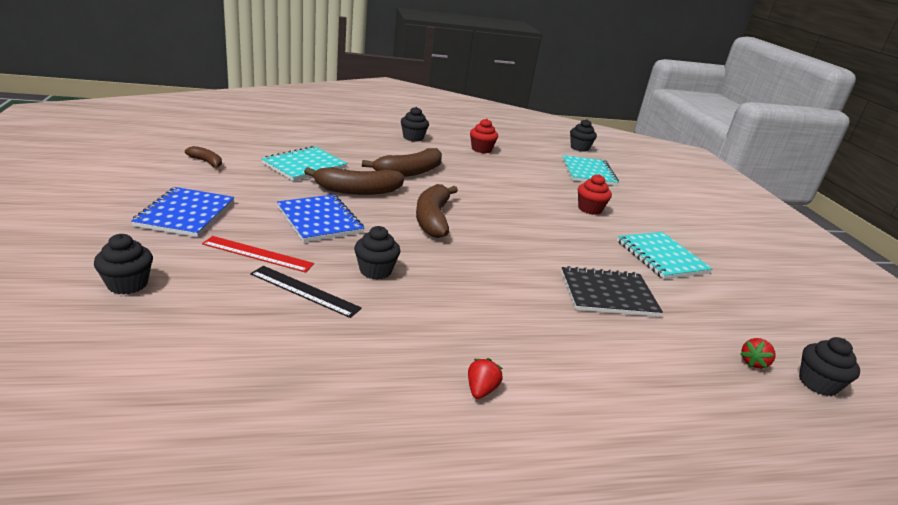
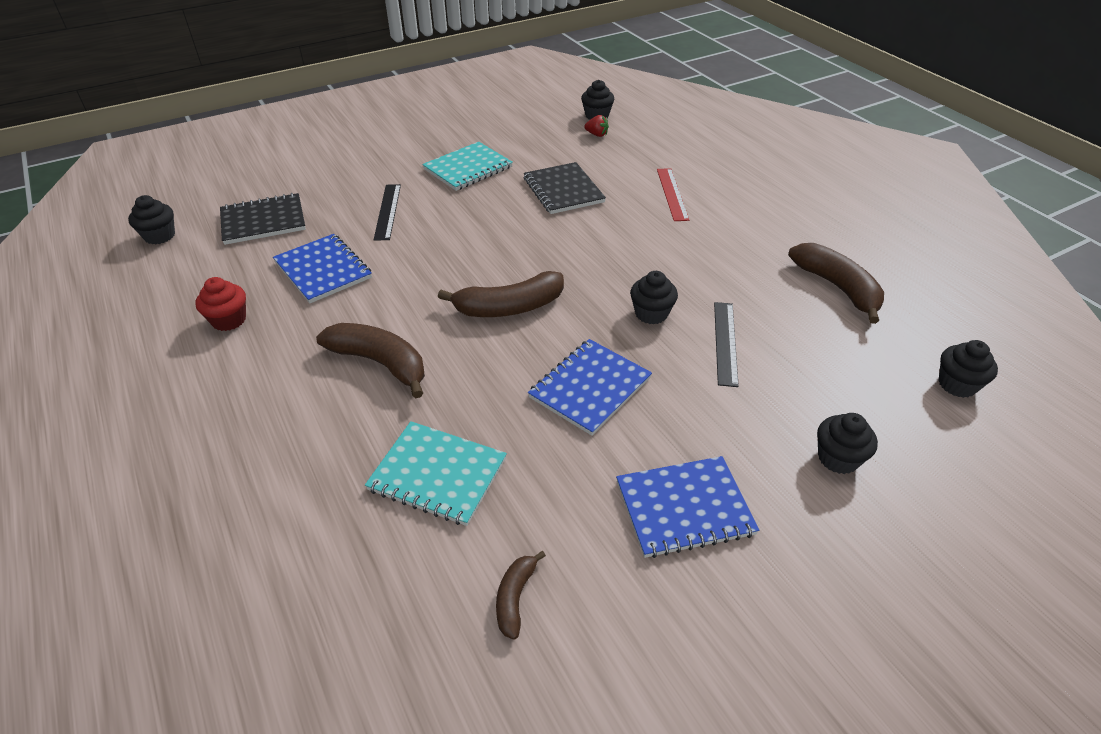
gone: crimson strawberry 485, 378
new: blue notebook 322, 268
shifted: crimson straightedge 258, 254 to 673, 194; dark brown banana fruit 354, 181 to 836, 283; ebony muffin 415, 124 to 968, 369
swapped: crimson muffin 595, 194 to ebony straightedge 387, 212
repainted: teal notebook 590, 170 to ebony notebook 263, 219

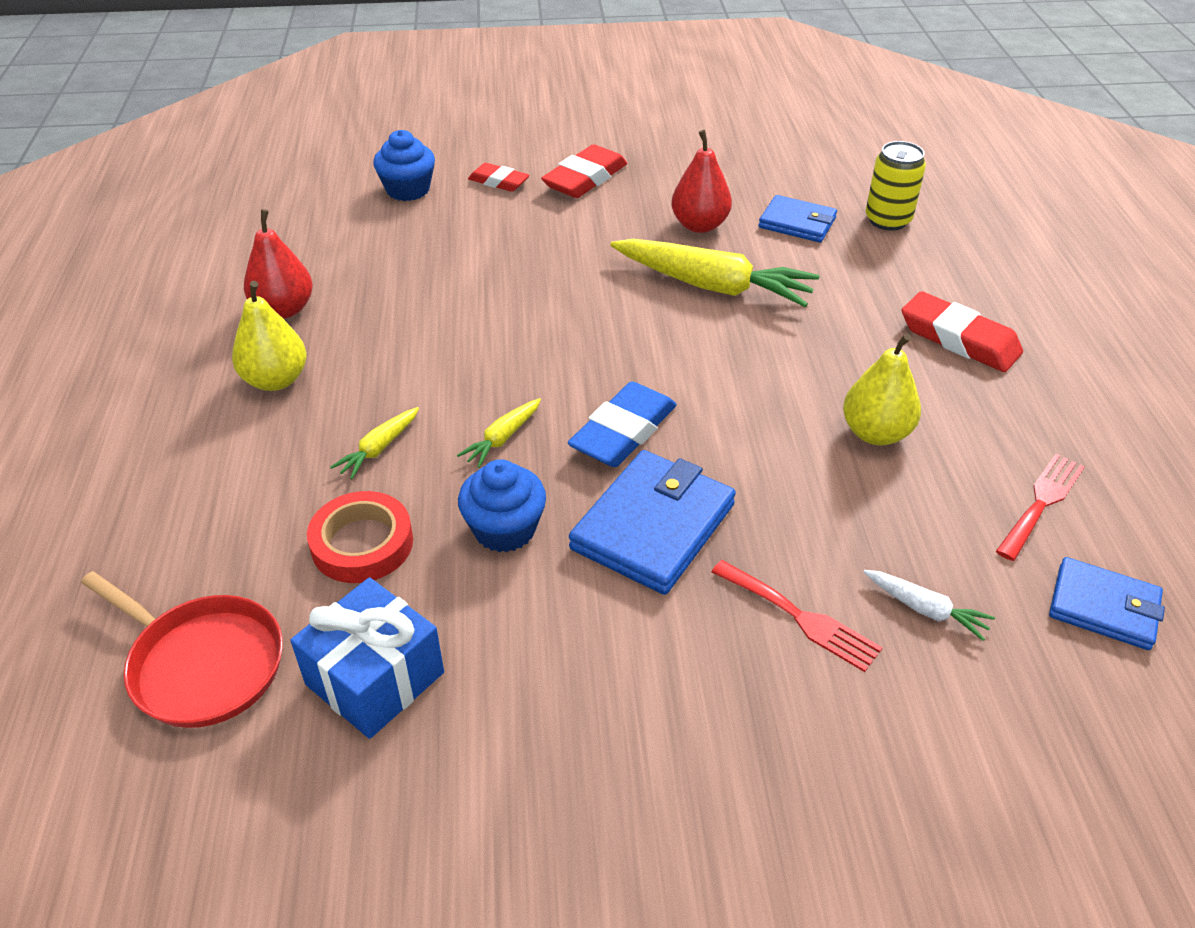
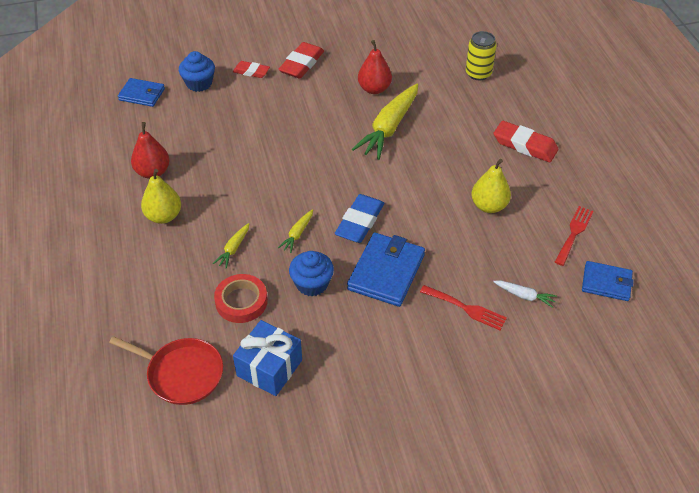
shifted: blue billfold 798, 219 to 141, 92
rotated: golden toy carrot 715, 273 = 385, 122 105 degrees clockwise

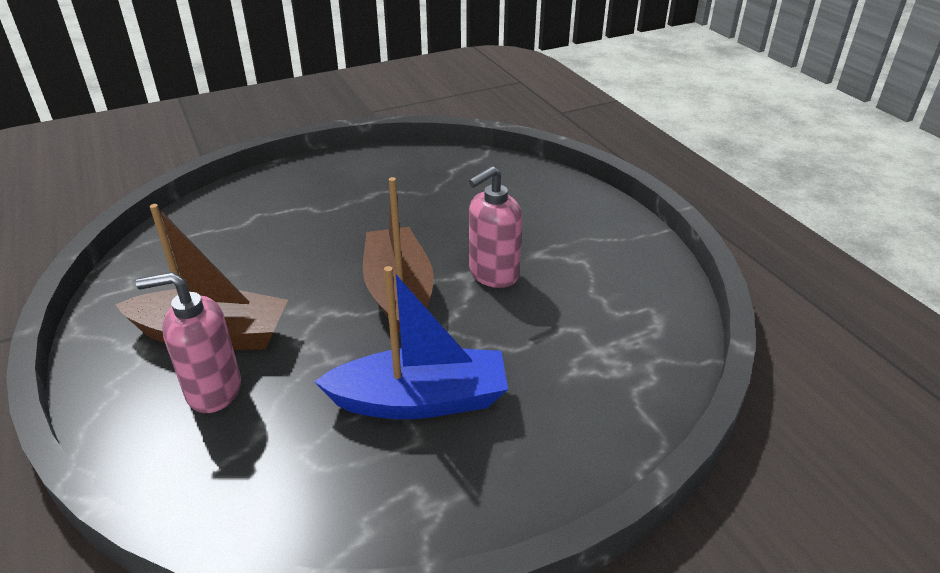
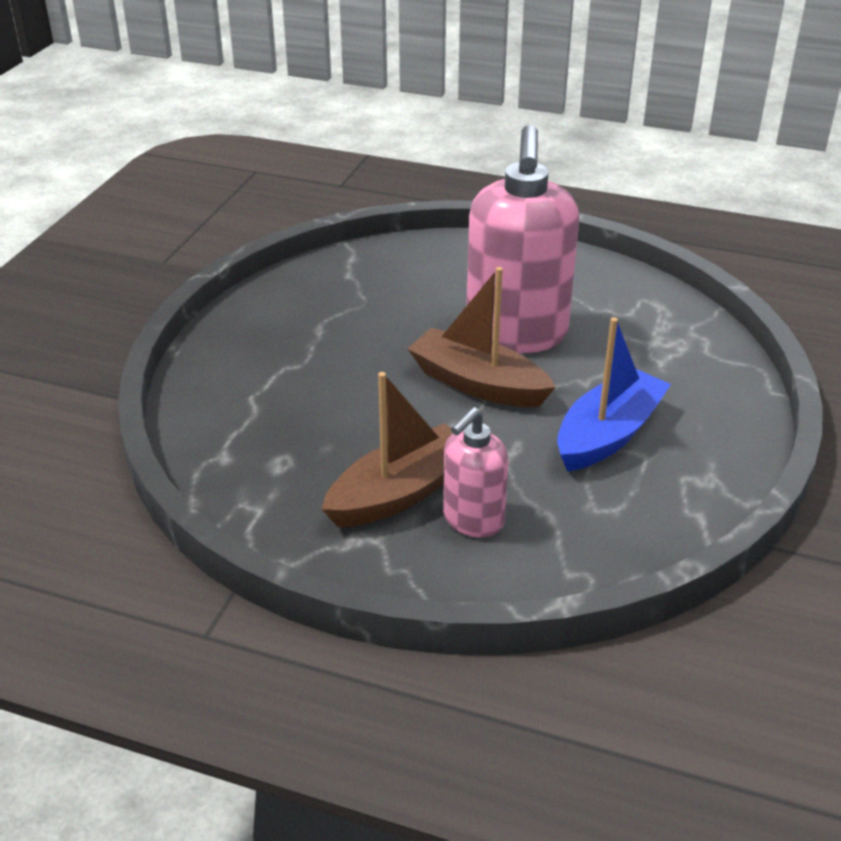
scaled: pink soap dispenser 495, 227 = 522, 239 x1.89

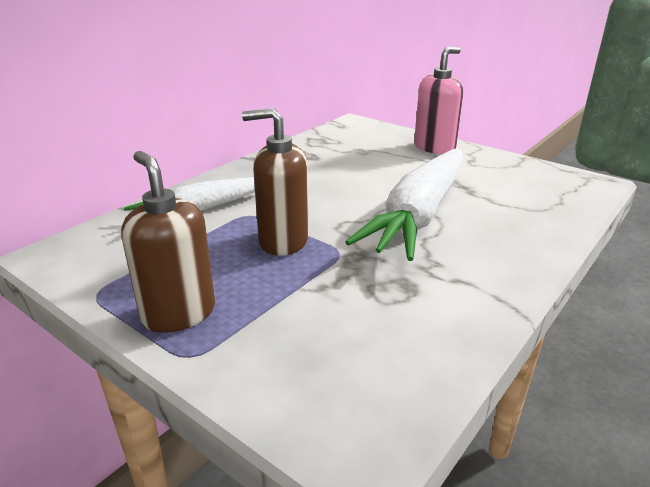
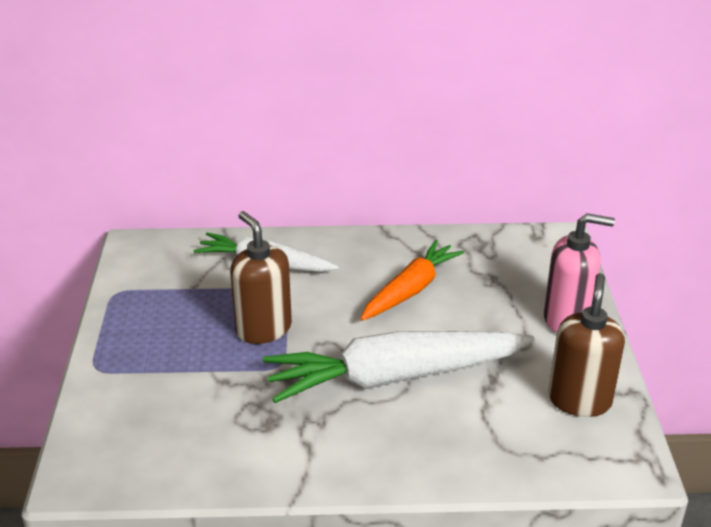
new: orange toy carrot 412, 280
shifted: dark brown soap dispenser 168, 242 to 586, 345

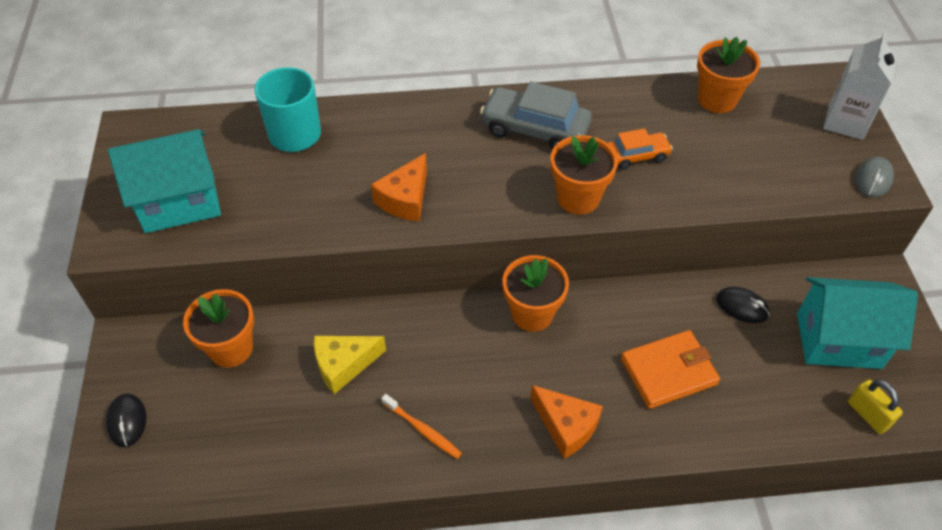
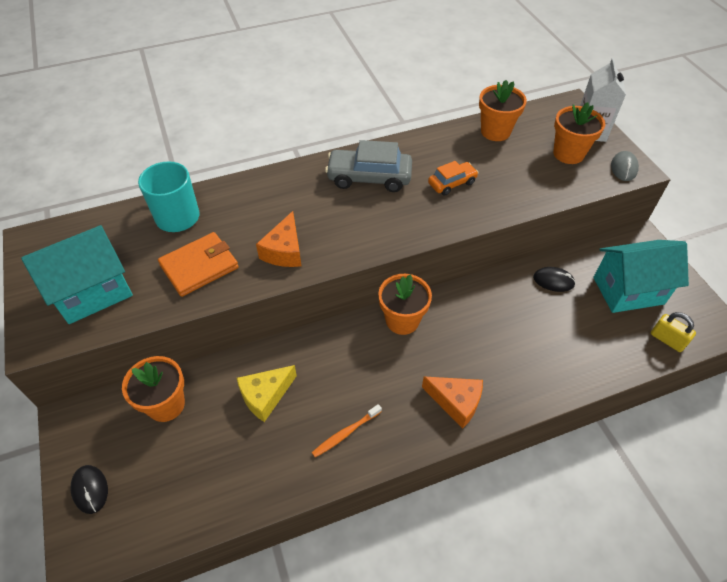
shifted: orange plant pot 584, 175 to 579, 133; orange billfold 670, 369 to 198, 264
rotated: orange toothbrush 421, 426 = 347, 430 120 degrees clockwise

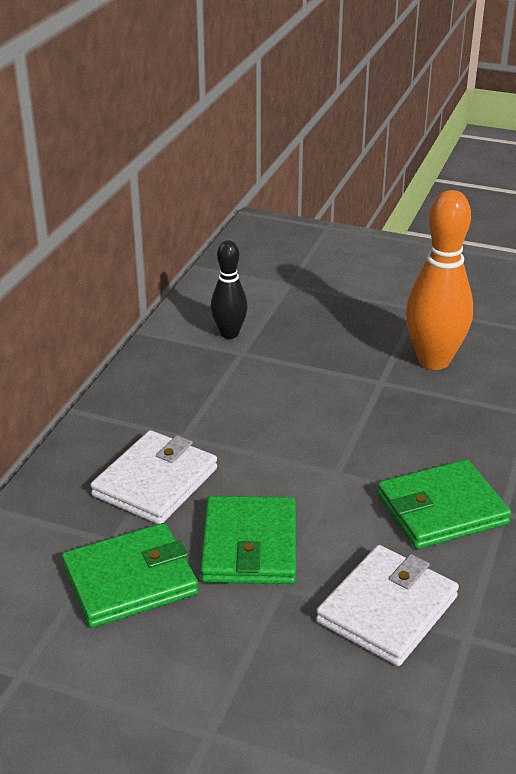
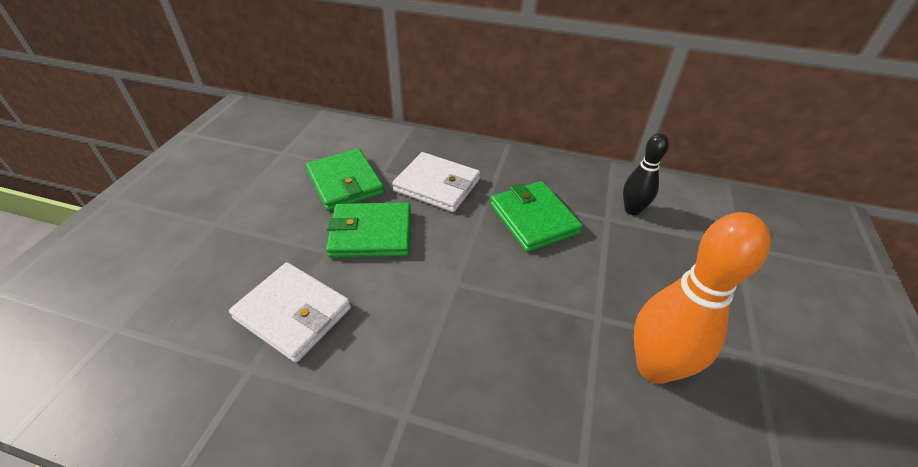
shifted: leaf-green billfold 444, 504 to 537, 216

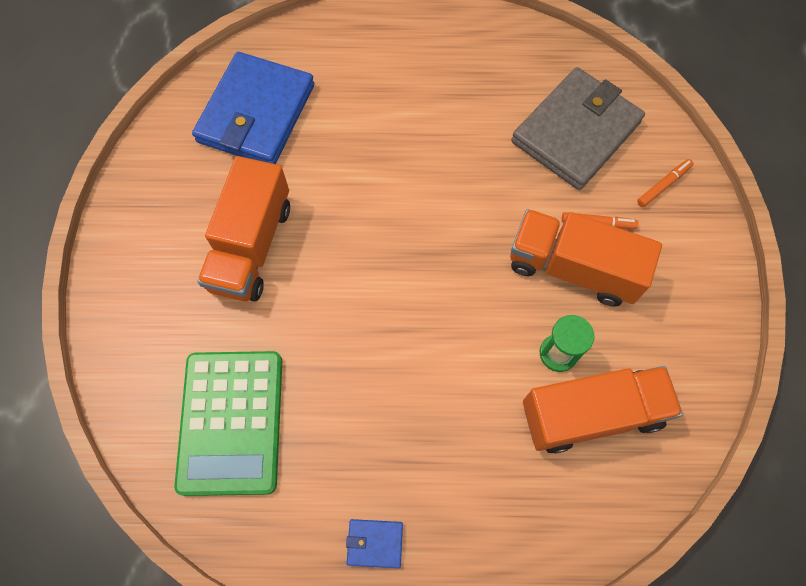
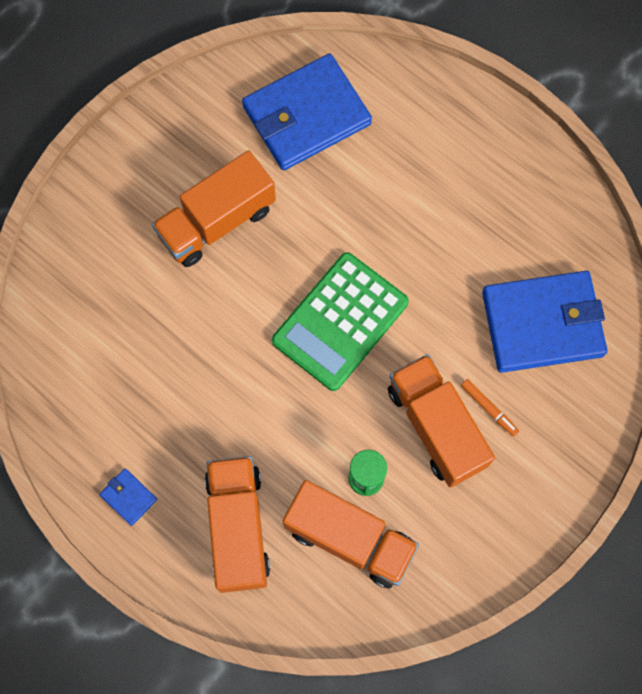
gone: orange felt pen 665, 183
new: orange truck 237, 524
shifted: leaf-green calculator 228, 423 to 340, 321
repainted: grey billfold 578, 128 to blue billfold 544, 322

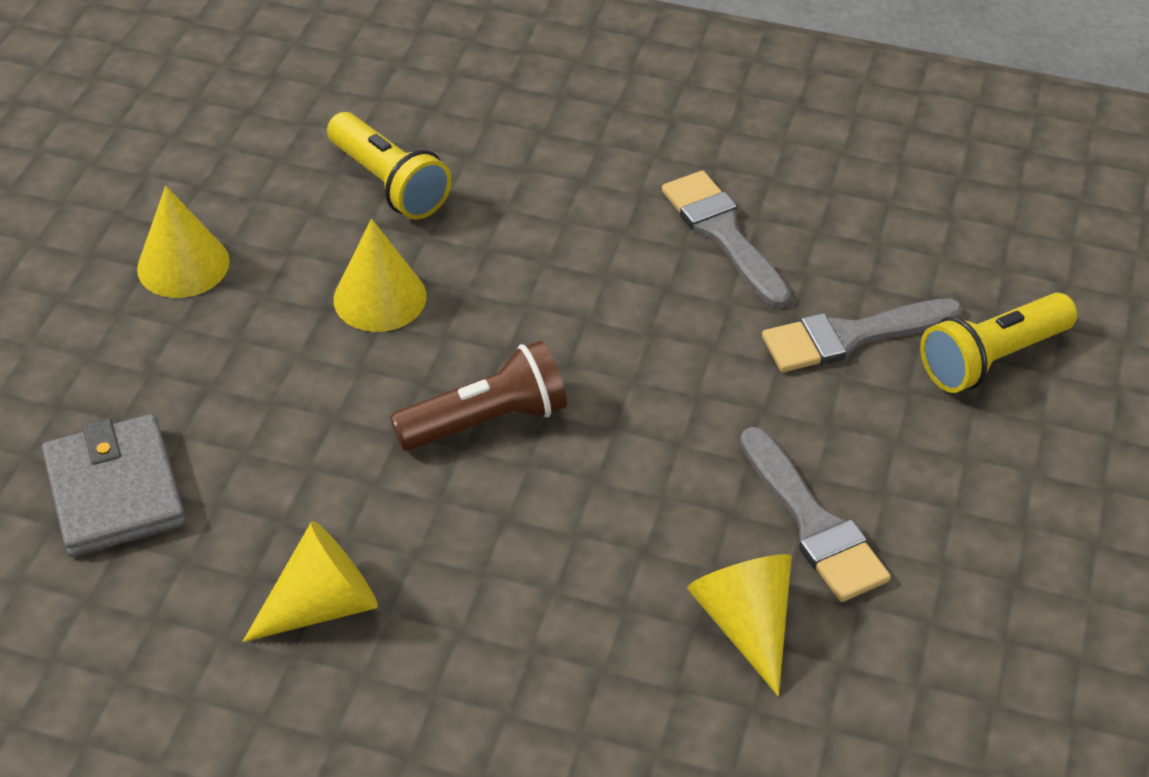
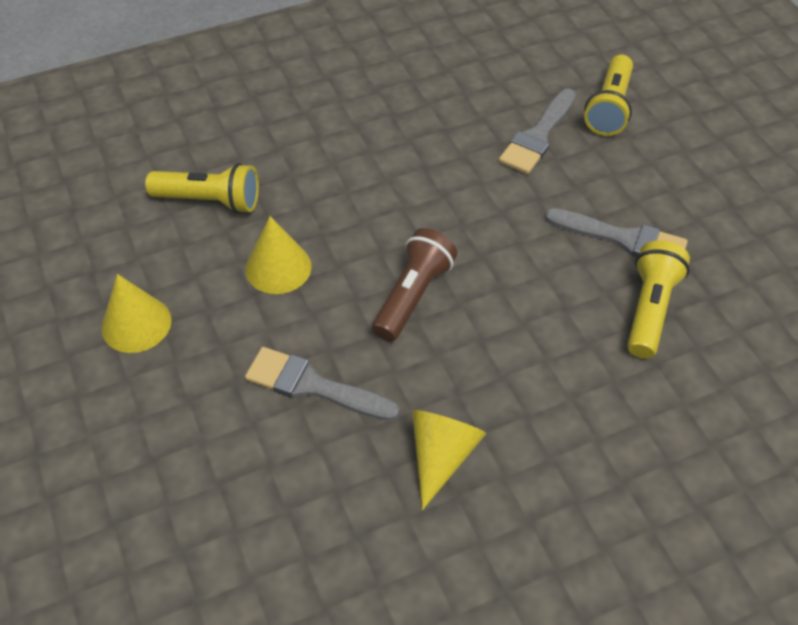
gone: grey billfold 114, 485
shifted: grey paint brush 726, 239 to 322, 384
swapped: golden cone 739, 625 to golden torch 658, 299

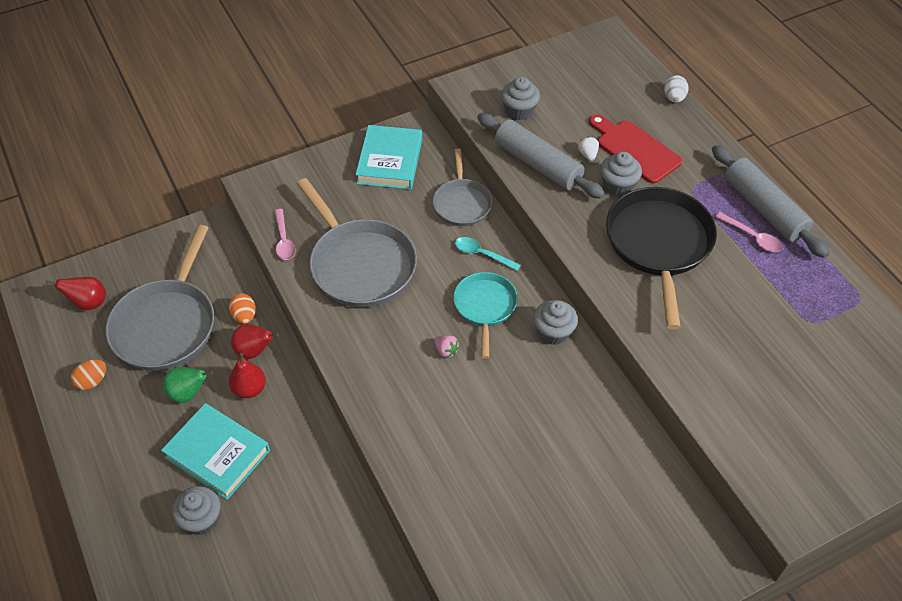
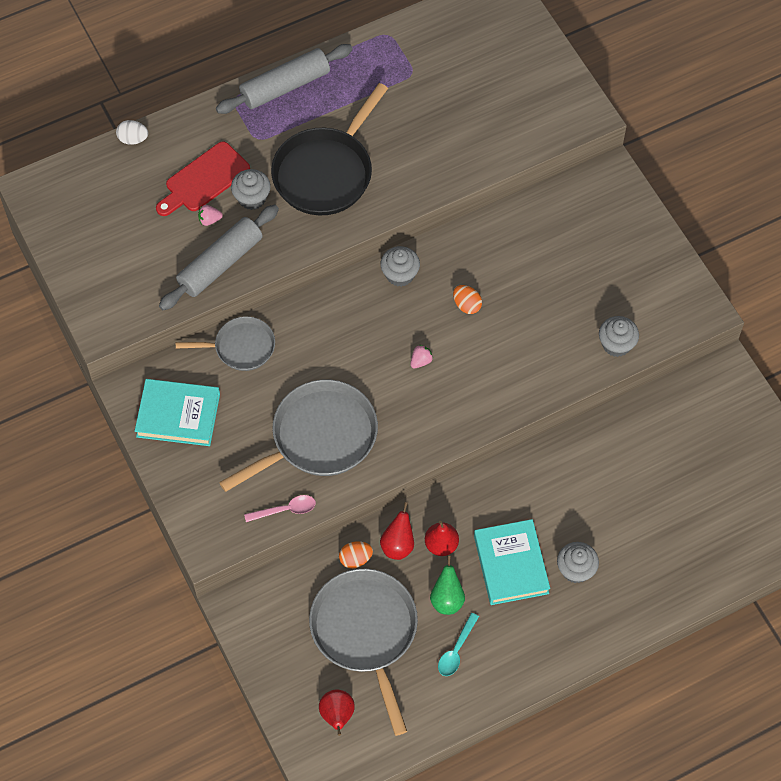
gone: teal pan 485, 315; pink teaspoon 748, 232
shifted: orange egg 88, 374 to 467, 299; teal teaspoon 488, 254 to 458, 644; grey muffin 520, 98 to 619, 336
repainted: pure white strawberry 588, 149 to pink strawberry 210, 215
rotated: grey pan 159, 298 = 363, 652 120 degrees counterclockwise; teal hardcover 215, 451 = 512, 562 45 degrees counterclockwise; ebony pan 661, 258 = 329, 149 60 degrees counterclockwise

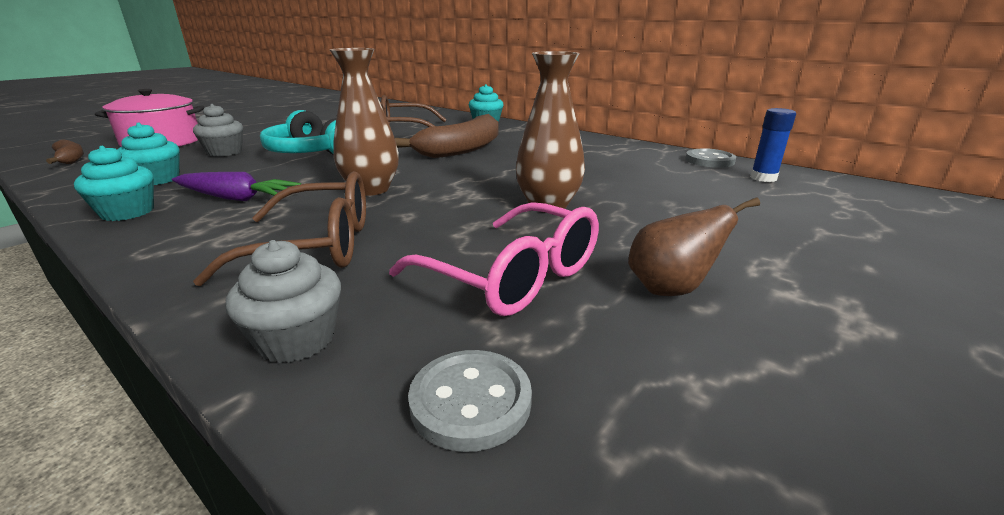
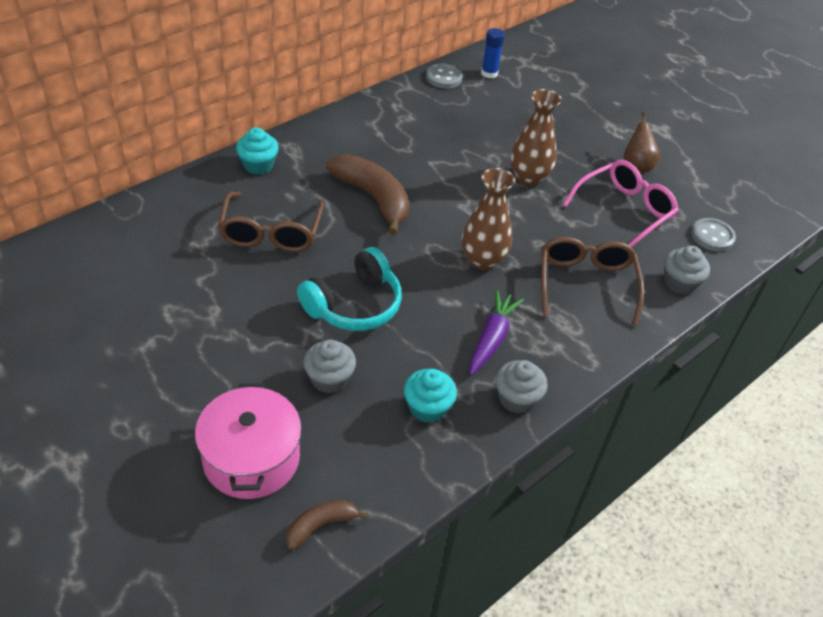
repainted: teal muffin 114, 183 to grey muffin 522, 387

